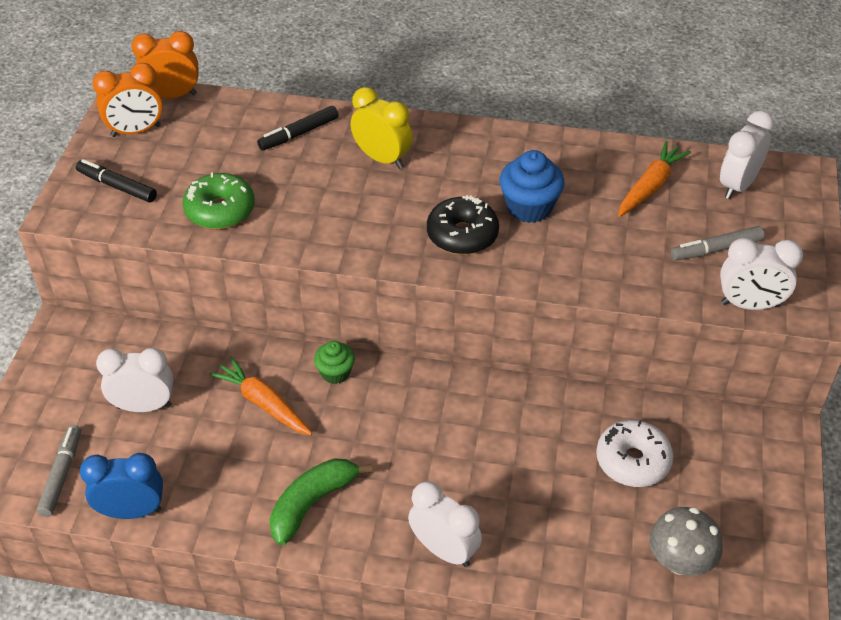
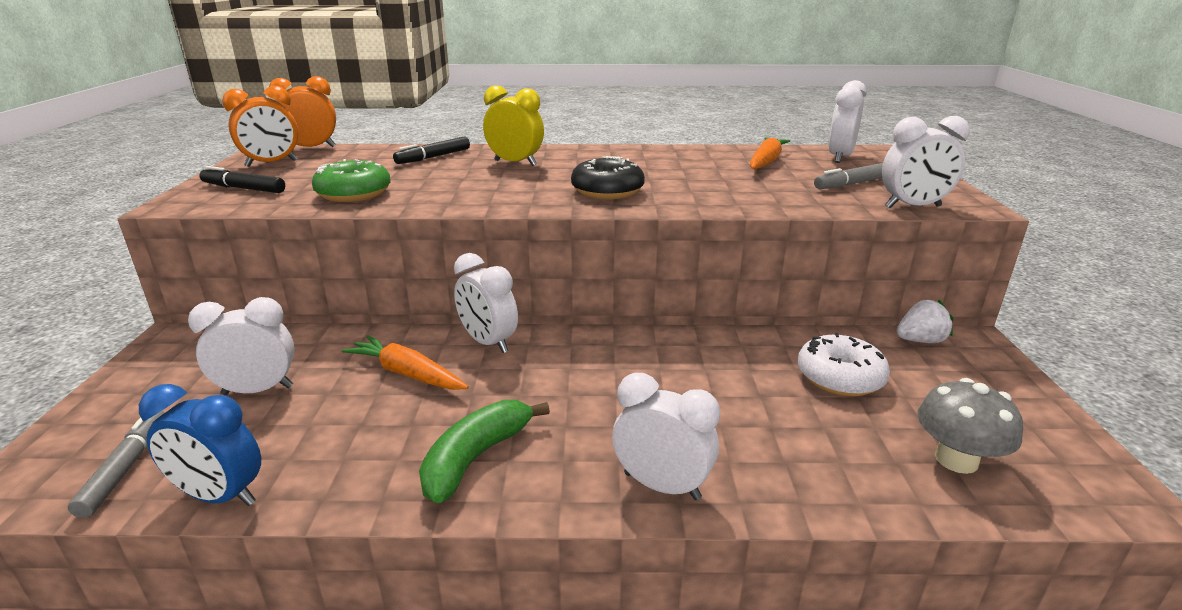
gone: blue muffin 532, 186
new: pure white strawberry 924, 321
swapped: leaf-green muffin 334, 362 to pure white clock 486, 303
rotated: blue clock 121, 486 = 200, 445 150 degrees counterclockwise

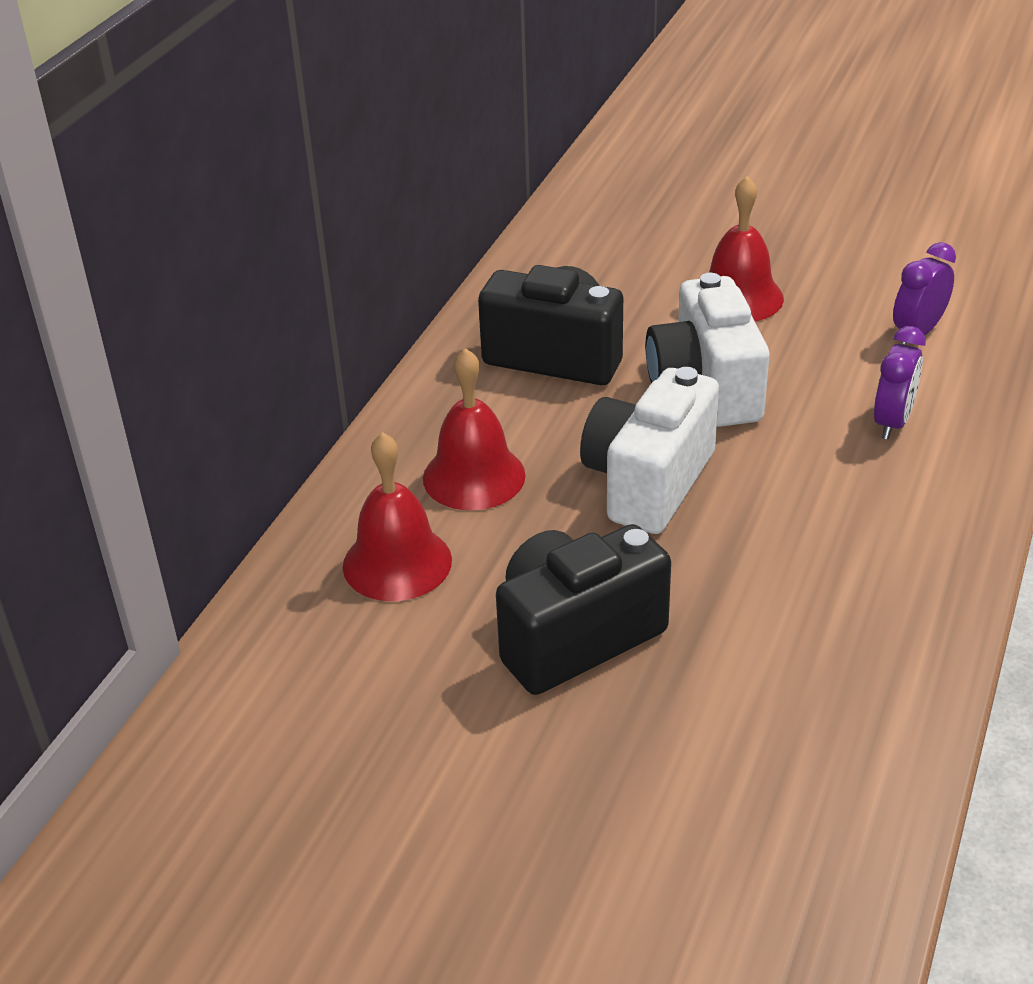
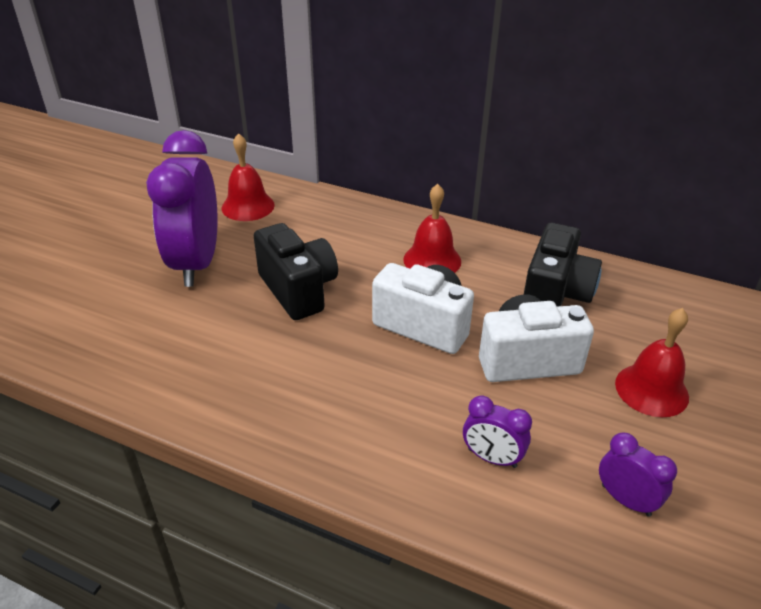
new: royal purple clock 181, 208
shifted: crimson school bell 397, 516 to 248, 177

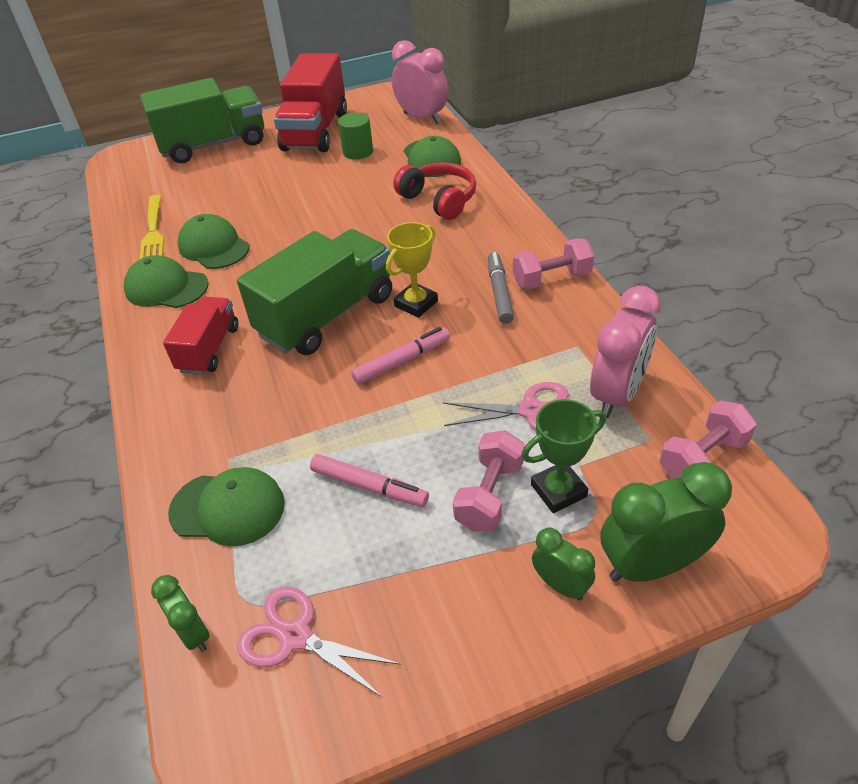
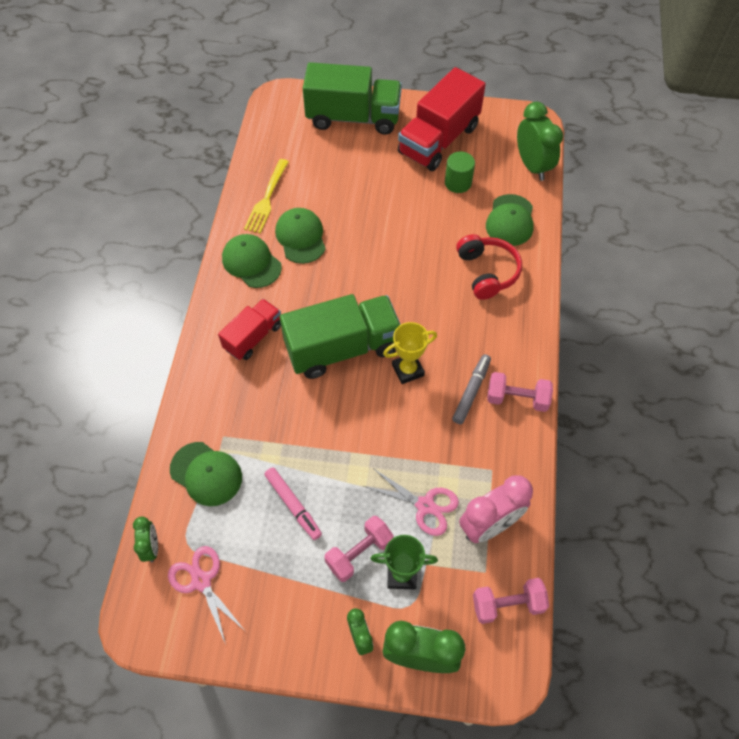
gone: pink felt pen 400, 356
repainted: pink clock 420, 82 to leaf-green clock 540, 141

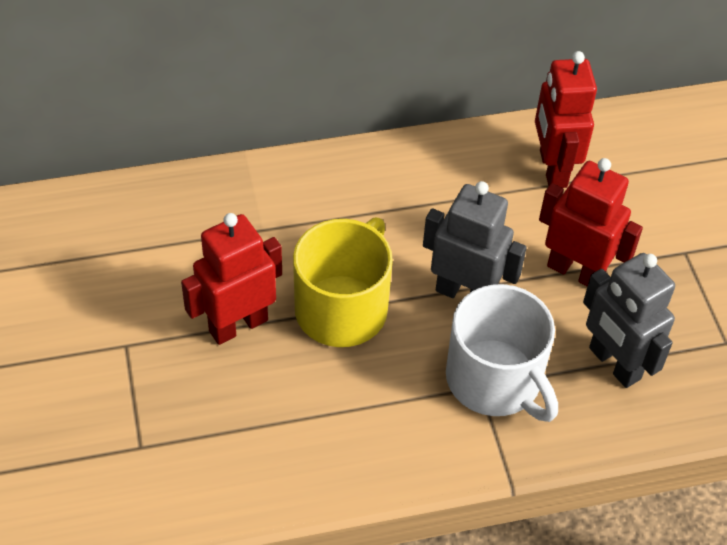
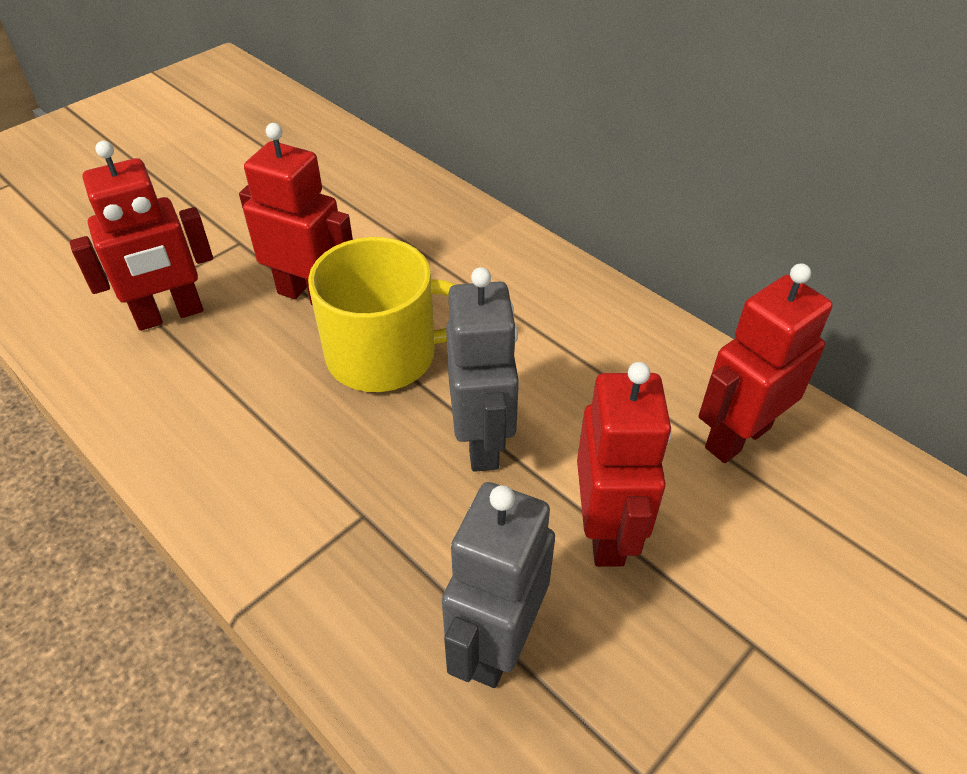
gone: pure white tea mug 502, 353
new: crimson robot 141, 236

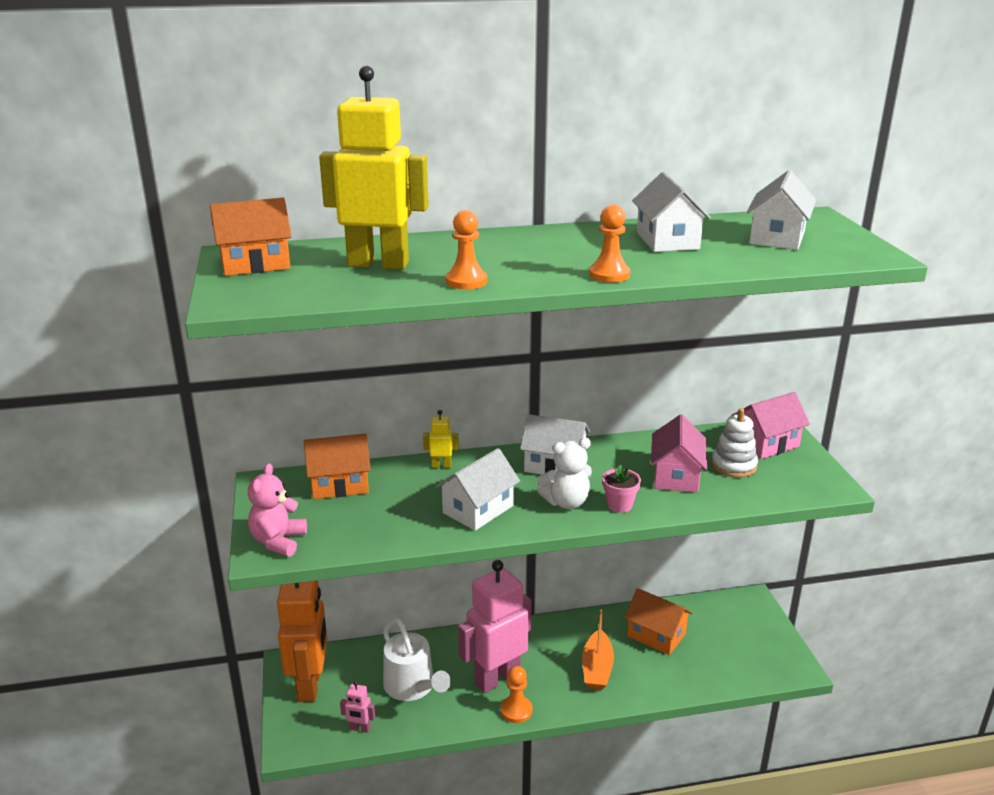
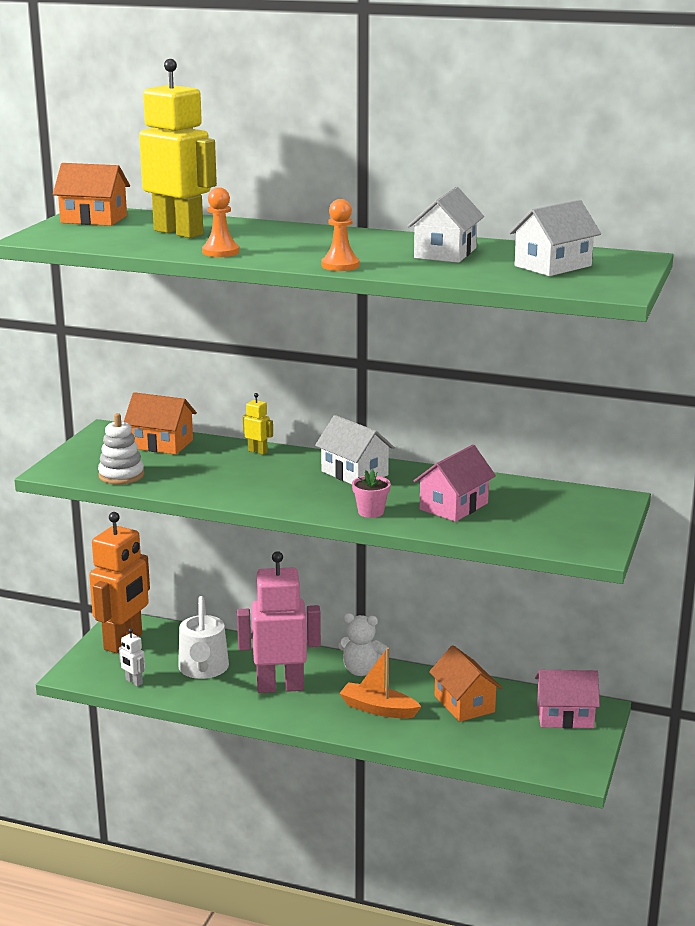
gone: pink teddy bear 277, 510; pure white house 477, 489; orange game pawn 517, 694
shifted: pure white teddy bear 564, 473 to 362, 644; pure white ring stacker 734, 443 to 121, 448; pink house 770, 425 to 567, 699
repainted: pink robot 357, 707 to pure white robot 132, 657
rotated: orange boat 598, 649 = 380, 682 75 degrees clockwise

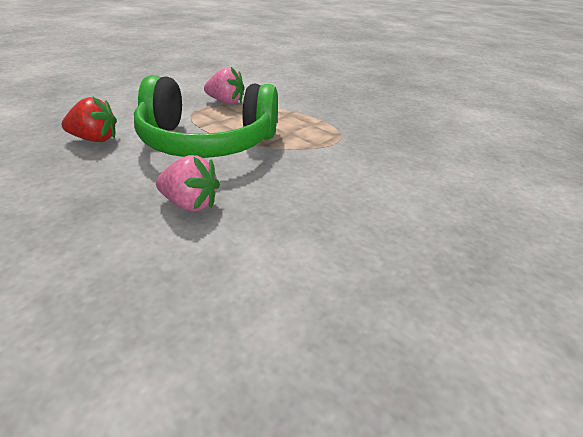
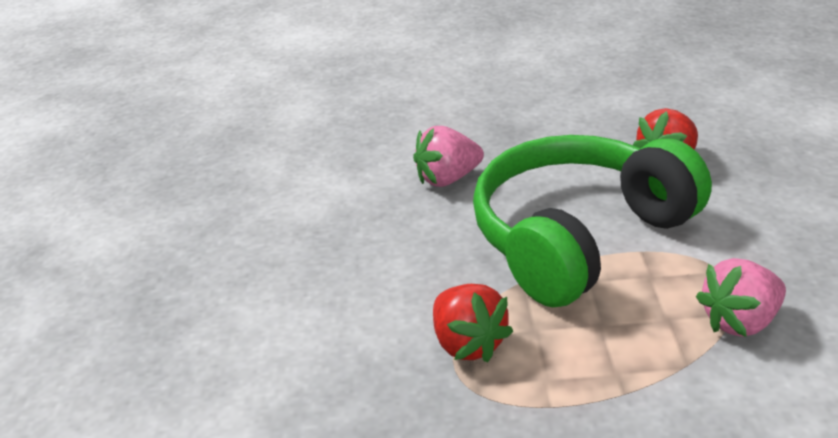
new: crimson strawberry 473, 323

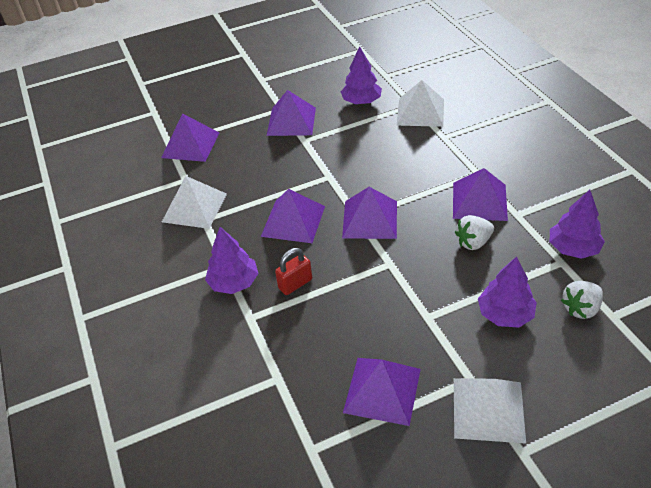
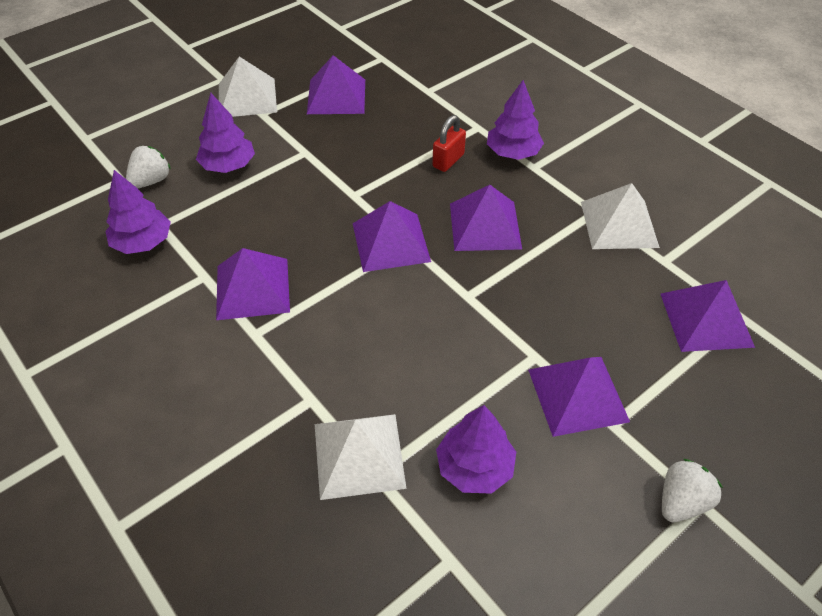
shifted: pure white strawberry 474, 232 to 692, 490

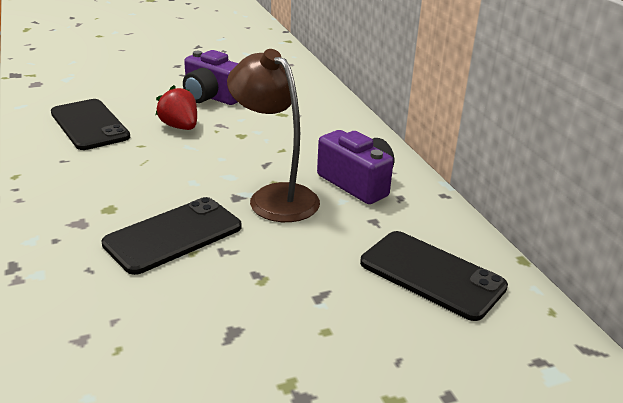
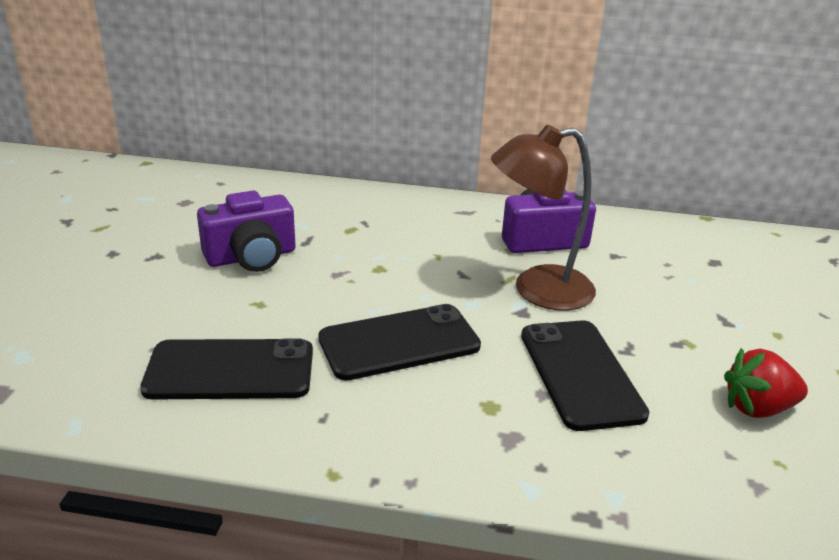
shifted: crimson strawberry 176, 107 to 766, 383; ebony phone 434, 276 to 399, 342

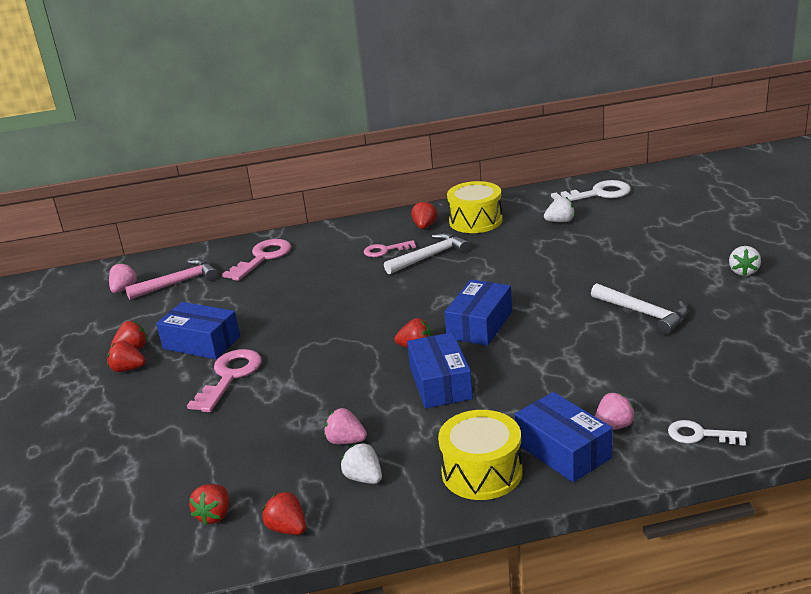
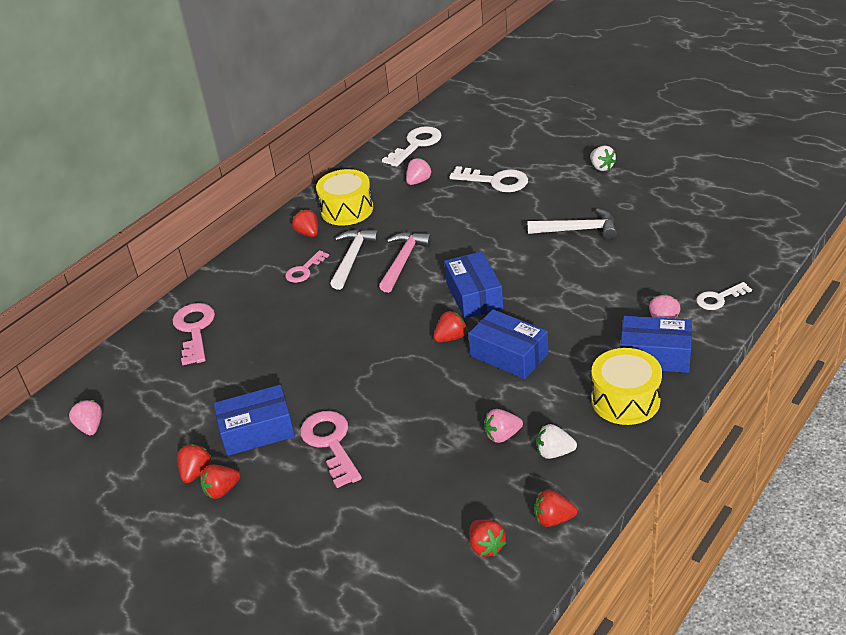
new: pure white latchkey 488, 179
shifted: pink claw hammer 171, 279 to 405, 262
repainted: pure white strawberry 559, 209 to pink strawberry 419, 171

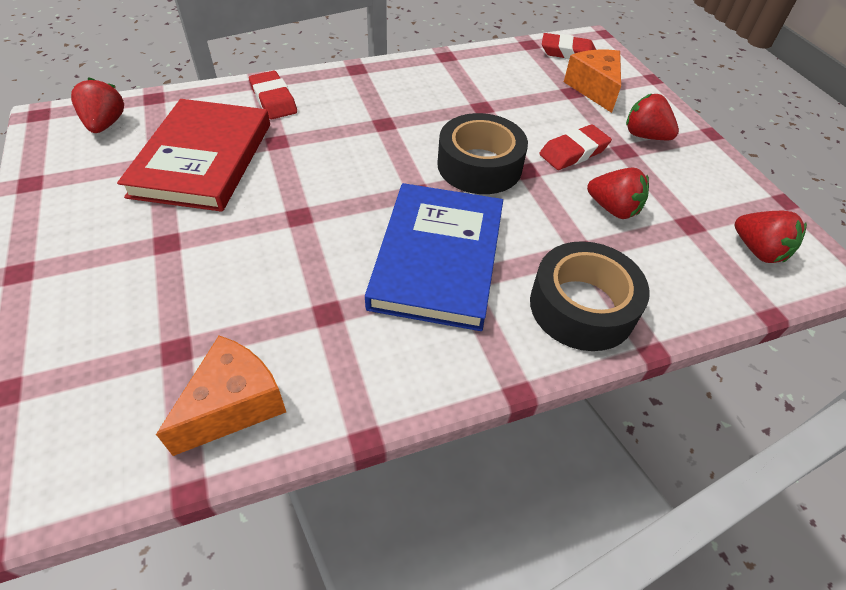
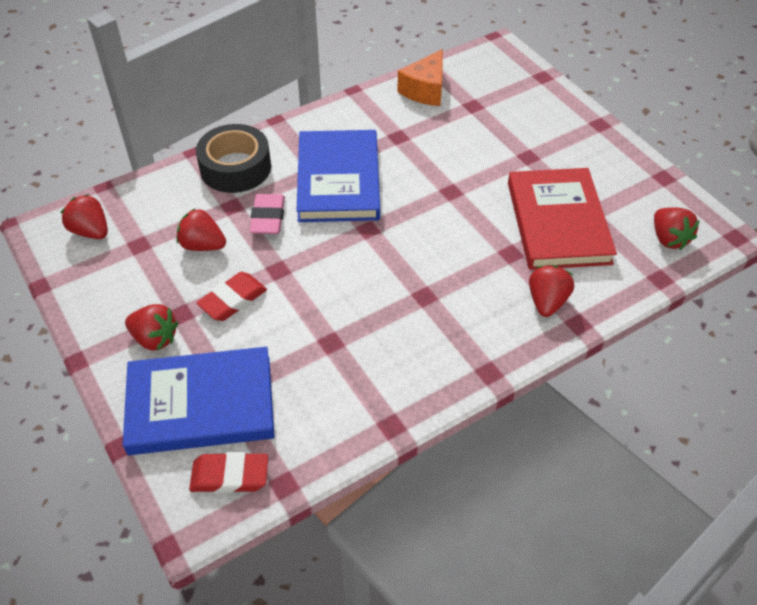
gone: ebony tape 482, 153
new: pink eraser 267, 214
swapped: crimson eraser 273, 94 to crimson strawberry 551, 291; orange cheese wedge 592, 81 to blue hardcover 199, 401

